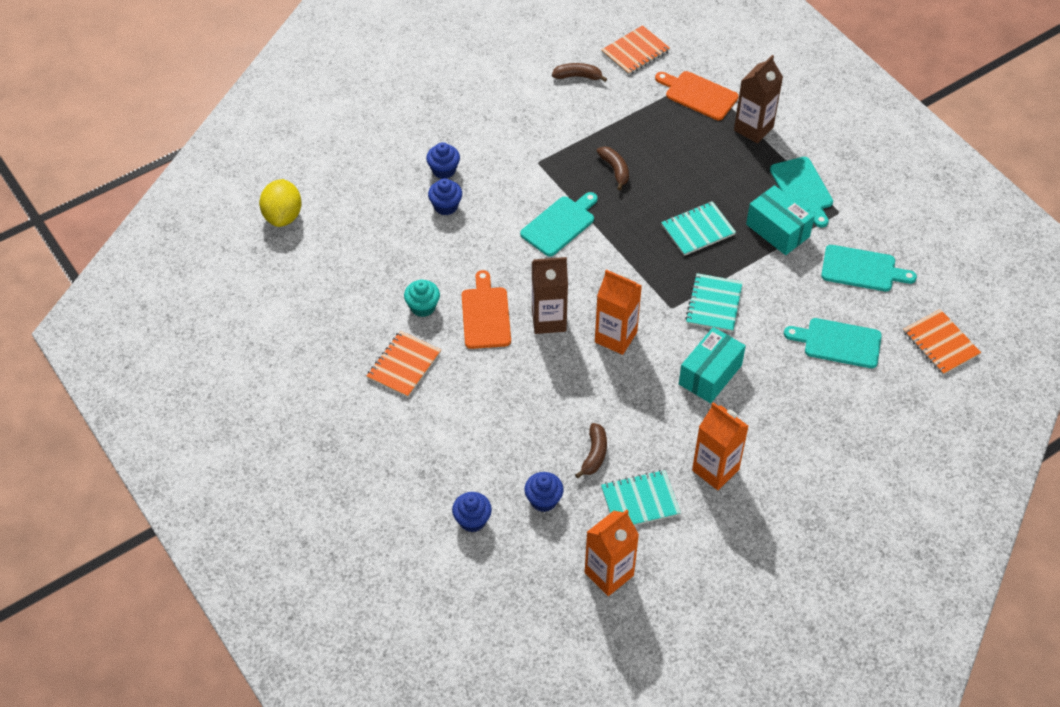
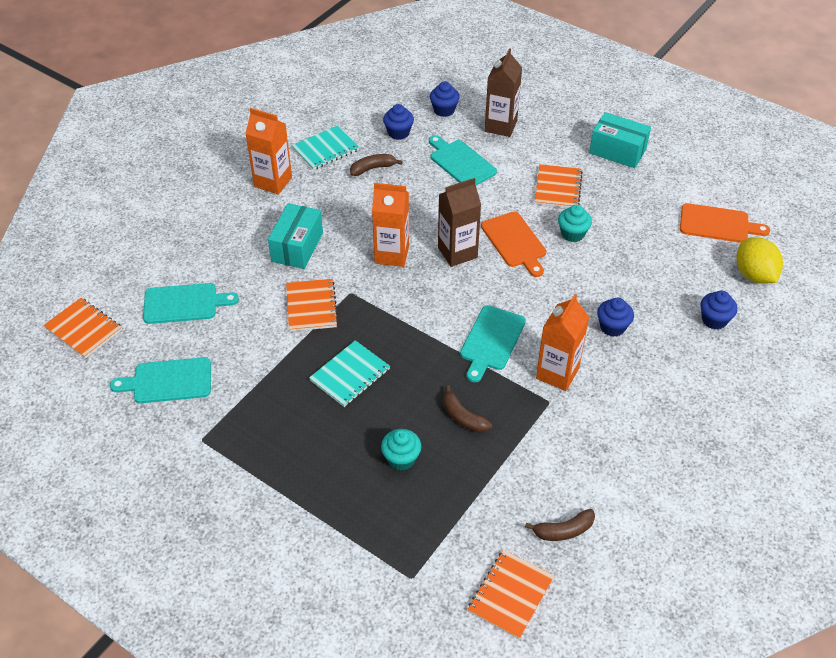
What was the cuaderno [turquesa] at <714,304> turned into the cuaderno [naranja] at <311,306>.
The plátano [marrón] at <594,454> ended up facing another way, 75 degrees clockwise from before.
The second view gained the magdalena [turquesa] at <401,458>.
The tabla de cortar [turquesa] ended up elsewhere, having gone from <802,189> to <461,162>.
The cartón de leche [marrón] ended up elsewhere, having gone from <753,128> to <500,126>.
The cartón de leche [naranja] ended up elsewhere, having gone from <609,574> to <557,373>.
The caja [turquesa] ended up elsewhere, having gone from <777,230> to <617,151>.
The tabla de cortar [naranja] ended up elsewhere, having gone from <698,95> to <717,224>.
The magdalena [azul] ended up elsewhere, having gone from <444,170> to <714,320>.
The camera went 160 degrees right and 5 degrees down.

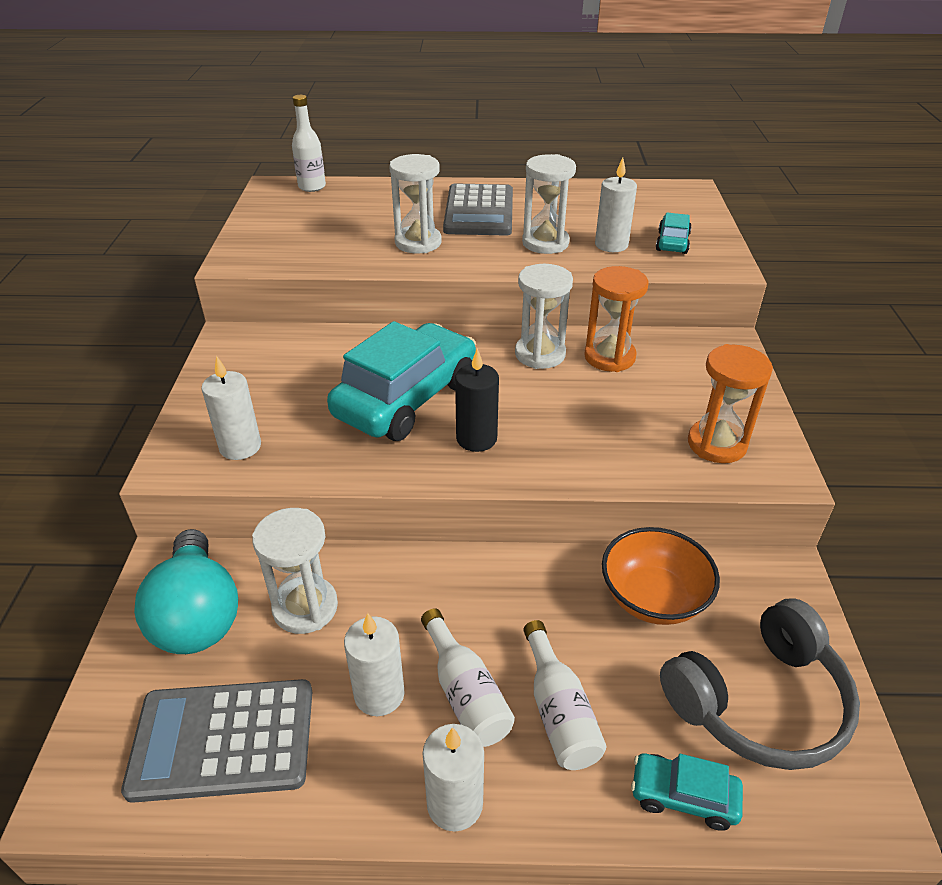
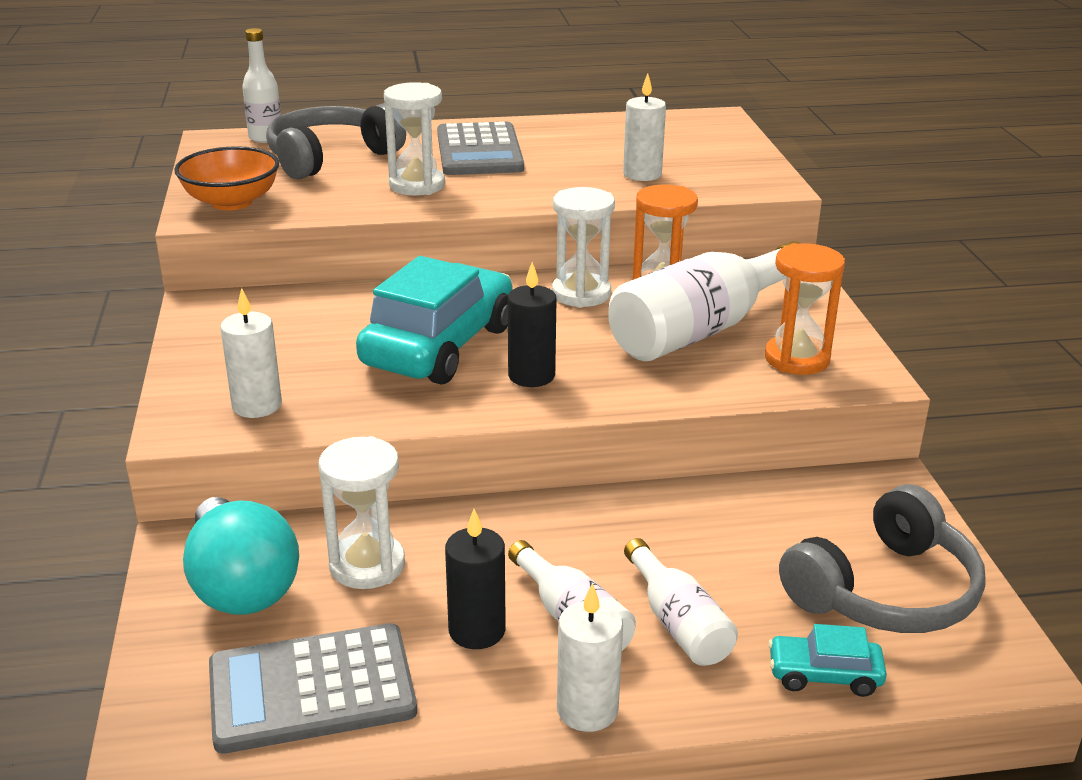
The cuenco [naranja] ended up elsewhere, having gone from <653,598> to <232,202>.
The second view gained the auriculares [gris] at <330,157>.
What was the vela [blanco] at <379,694> turned into the vela [negro] at <477,630>.
The second view gained the botella [blanco] at <702,329>.
The second view lost the reloj de arena [blanco] at <545,243>.
The second view lost the coche [turquesa] at <672,242>.
The camera went 10 degrees left and 10 degrees down.

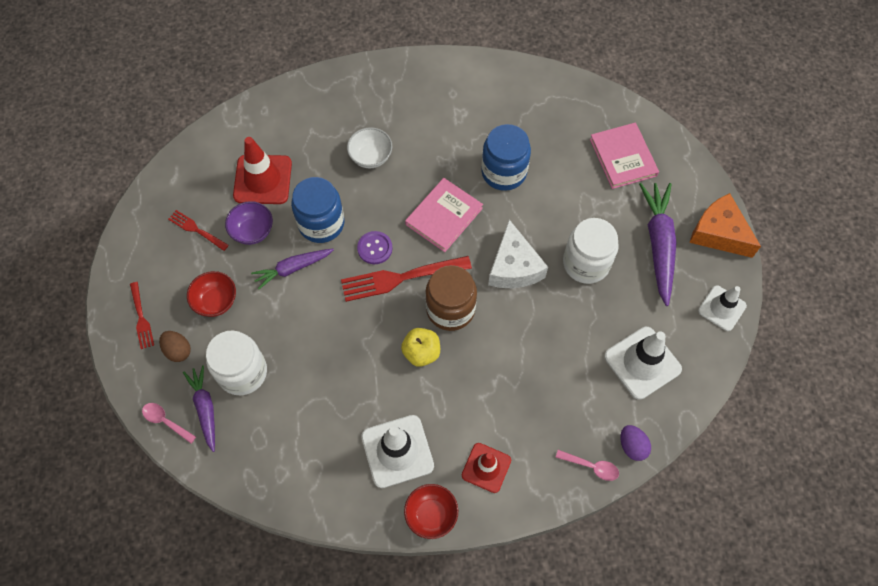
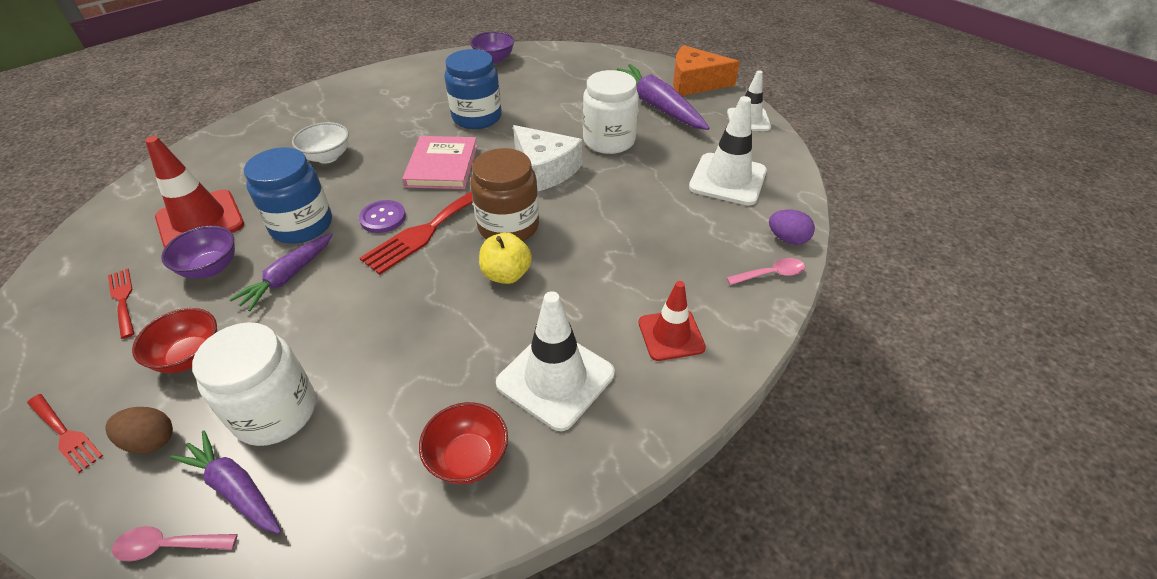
The tenedor [rojo] at <196,230> ended up facing another way, 60 degrees clockwise from before.
The cuenco [rojo] ended up elsewhere, having gone from <431,514> to <468,458>.
The second view gained the cuenco [morado] at <494,59>.
The second view lost the libro [rosa] at <623,157>.
The camera went 35 degrees left and 20 degrees down.

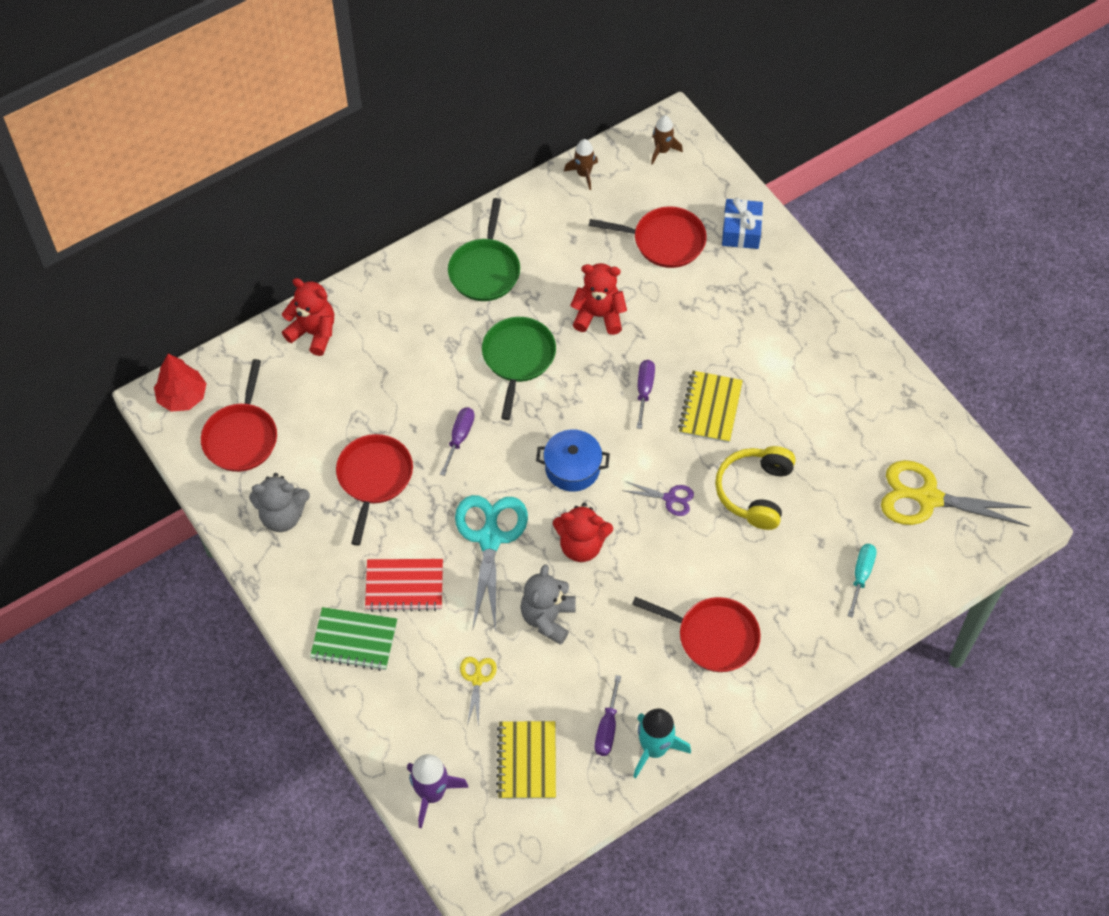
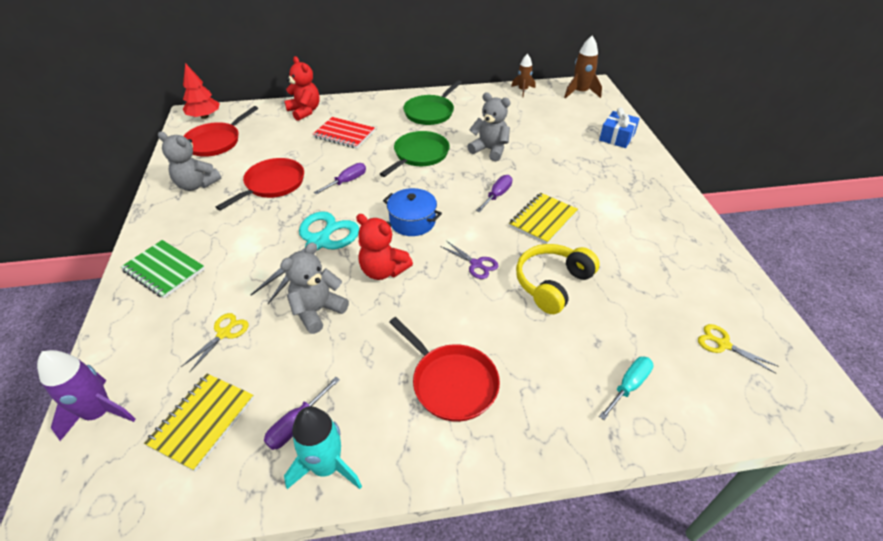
The cuaderno [rojo] ended up elsewhere, having gone from <404,586> to <344,134>.
What was the osito [rojo] at <598,315> turned into the osito [gris] at <490,150>.
The size of the cohete [marrón] at <662,150> changed by a factor of 1.51.
The size of the tijeras [amarillo] at <928,498> changed by a factor of 0.48.
The second view lost the sartén [rojo] at <664,241>.
The camera went 25 degrees right and 15 degrees down.

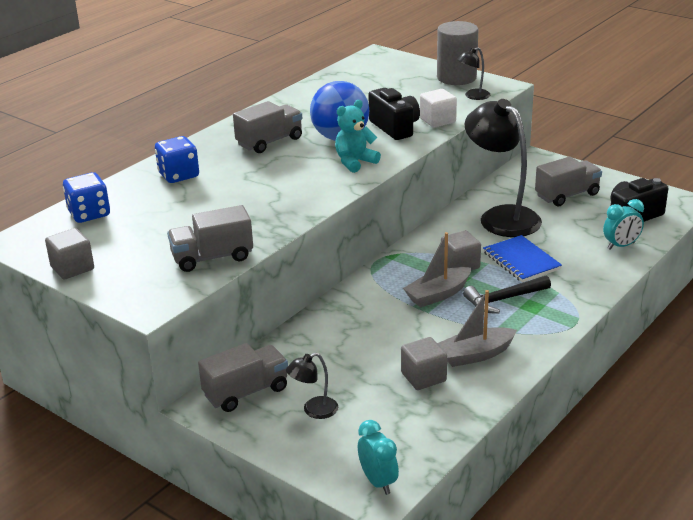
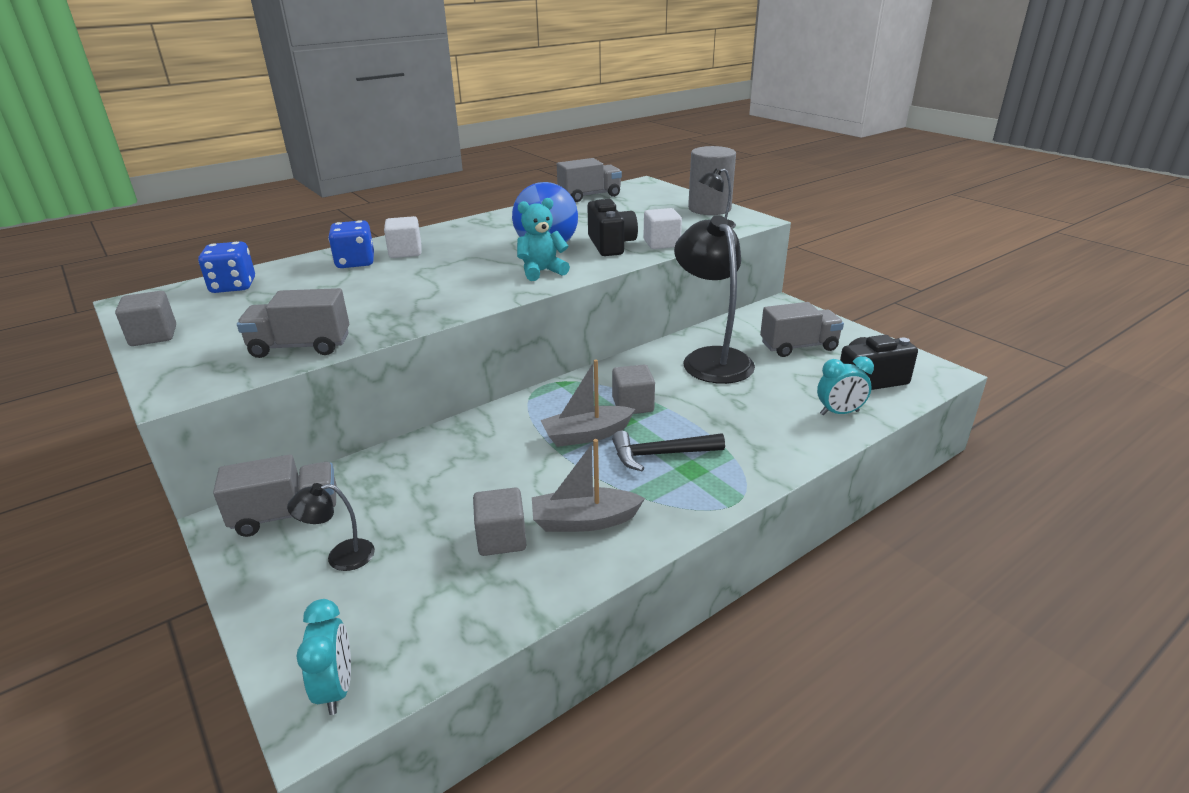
The second view gained the cubo [blanco] at <405,252>.
The camión [gris] ended up elsewhere, having gone from <269,142> to <589,196>.
The second view lost the cuaderno [azul] at <521,261>.
The camera went 15 degrees right and 0 degrees up.

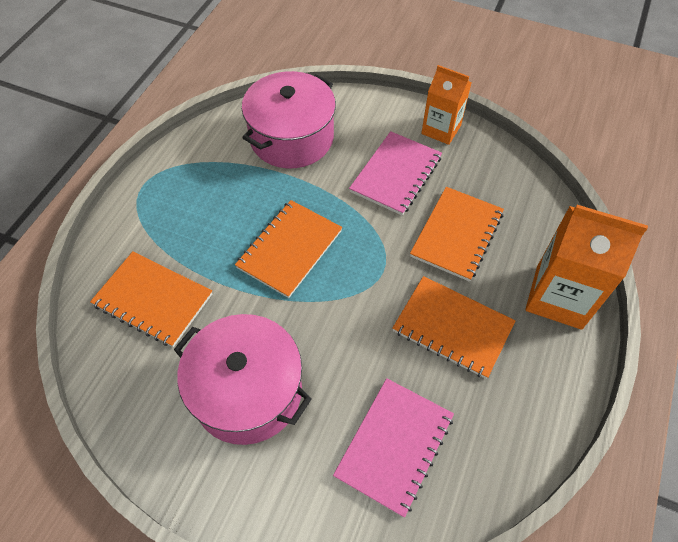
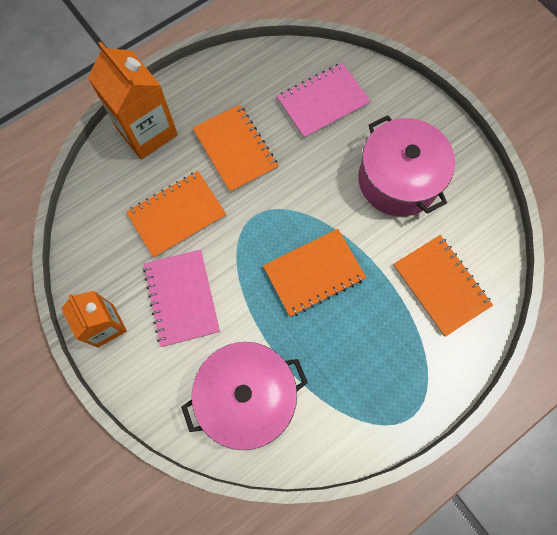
The cuaderno [rosa] at <396,174> ended up facing another way, 75 degrees counterclockwise from before.
The camera went 150 degrees left and 15 degrees up.

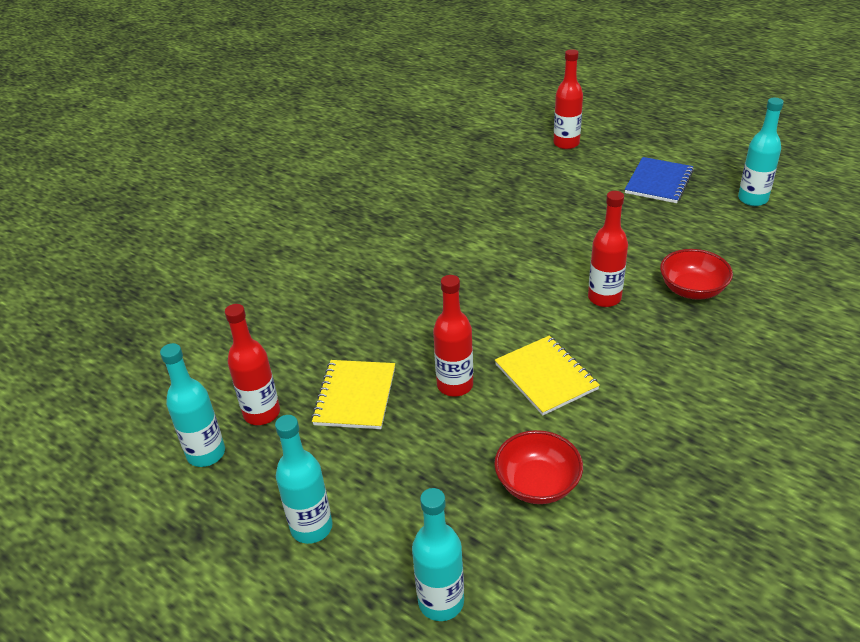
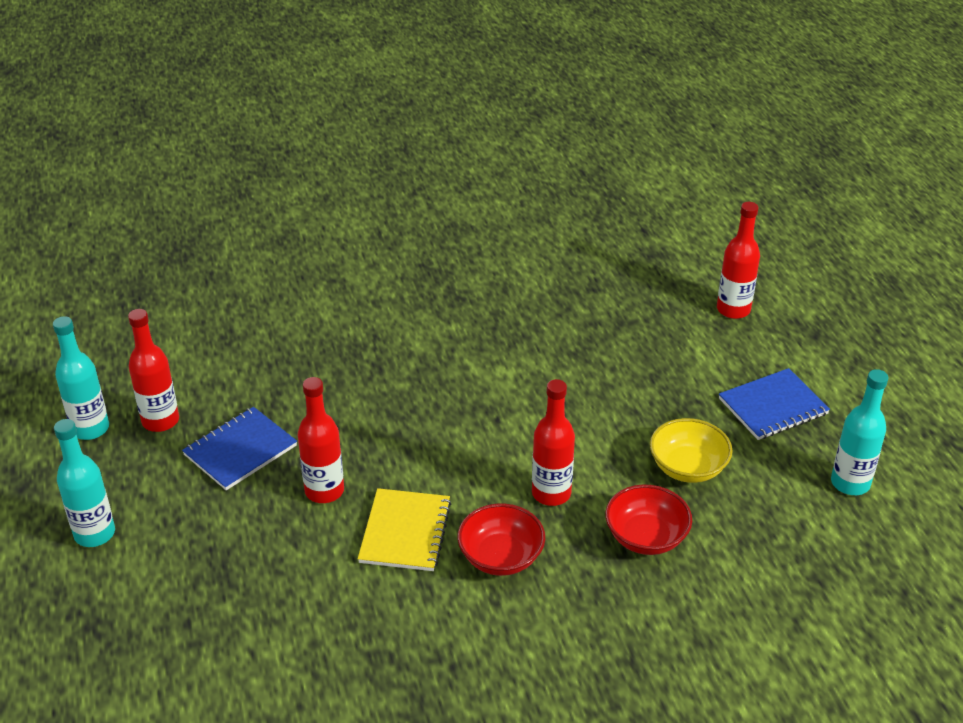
What was the cuaderno [amarillo] at <355,396> turned into the cuaderno [azul] at <240,450>.
The cuenco [rojo] ended up elsewhere, having gone from <537,484> to <501,557>.
The second view gained the cuenco [amarillo] at <687,468>.
The second view lost the botella [turquesa] at <441,602>.
The camera went 35 degrees right and 0 degrees up.

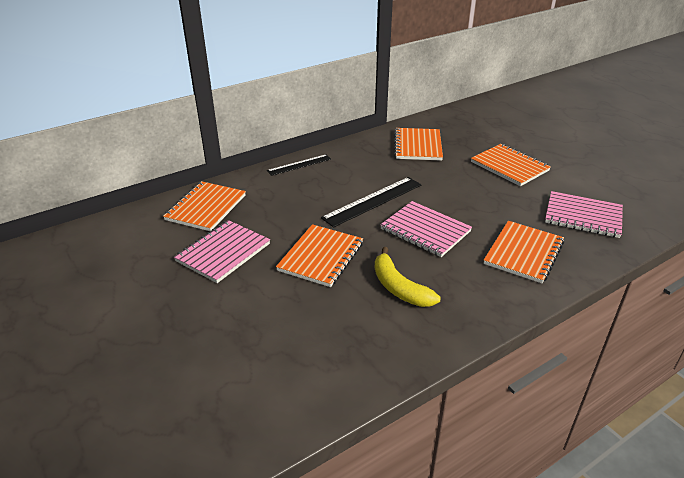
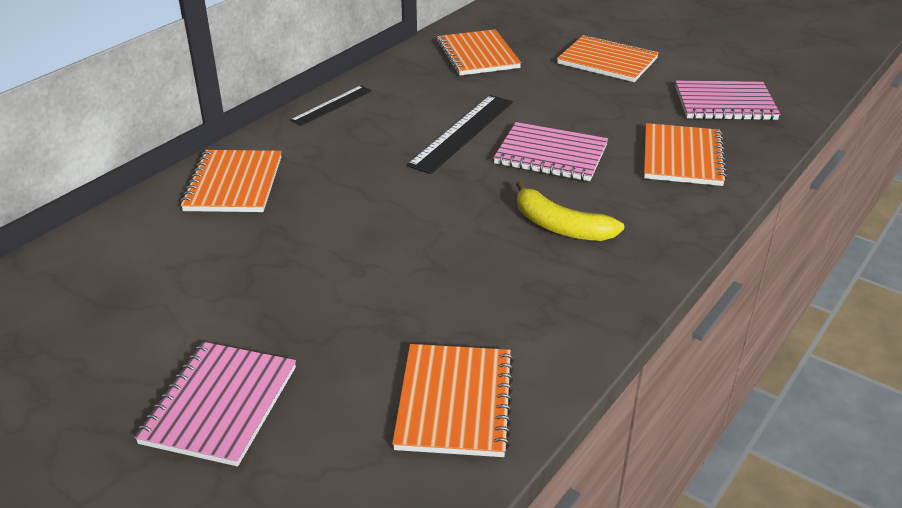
The cuaderno [rosa] ended up elsewhere, having gone from <223,252> to <220,405>.
The cuaderno [naranja] ended up elsewhere, having gone from <321,257> to <454,402>.
The camera went 20 degrees left and 0 degrees up.

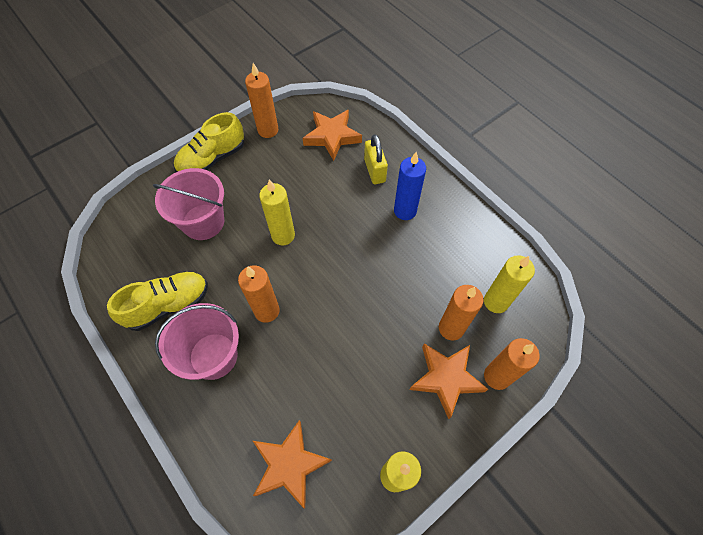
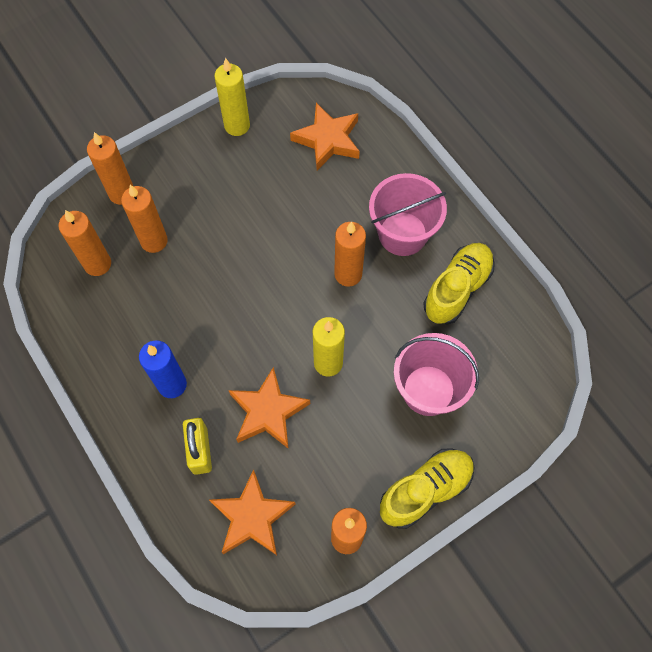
What was the vela [amarillo] at <496,302> turned into the vela [naranja] at <97,264>.
The estrella [naranja] ended up elsewhere, having gone from <446,378> to <268,412>.
The zapato [amarillo] at <168,305> ended up facing another way, 150 degrees clockwise from before.
The camera went 175 degrees left and 5 degrees up.

